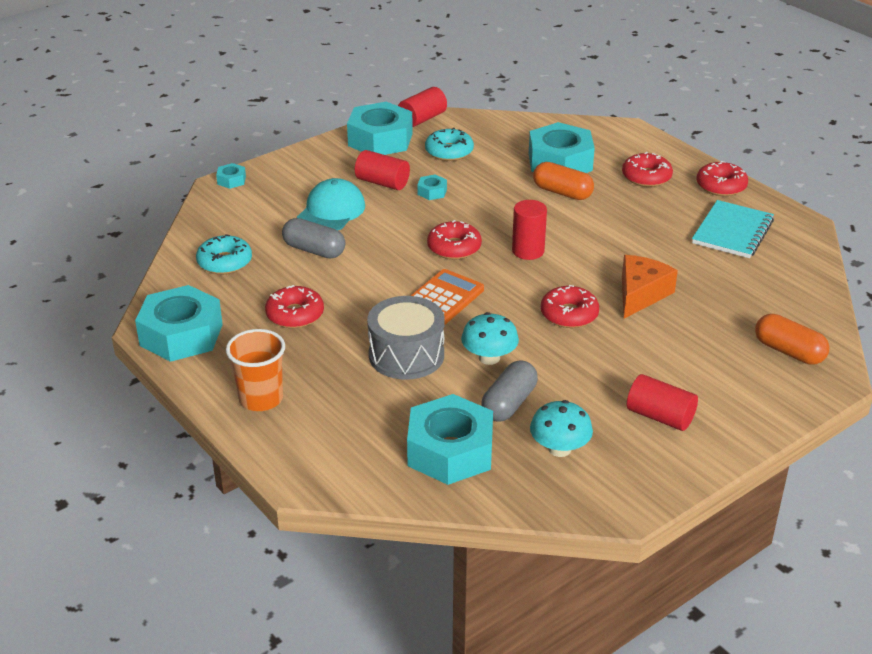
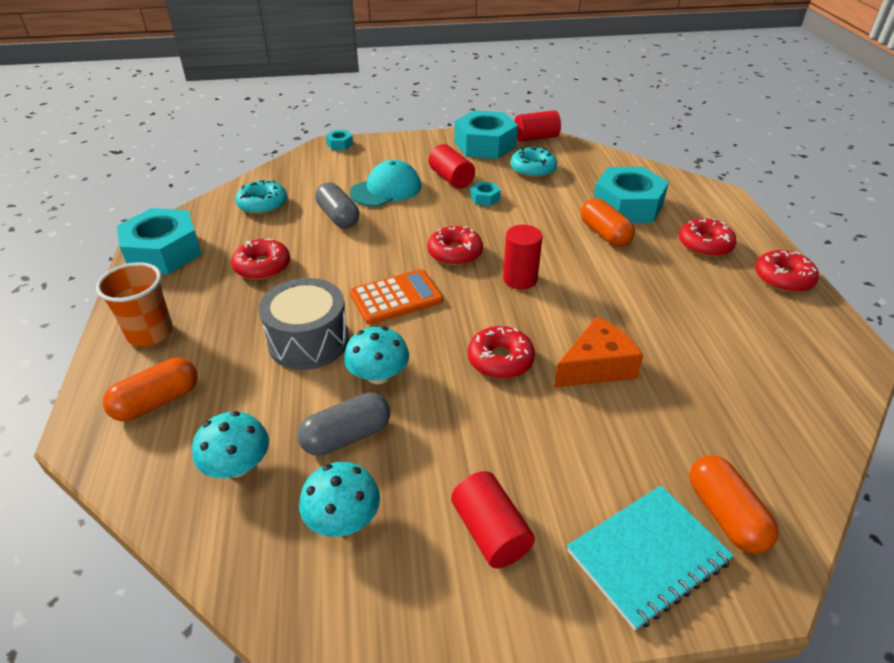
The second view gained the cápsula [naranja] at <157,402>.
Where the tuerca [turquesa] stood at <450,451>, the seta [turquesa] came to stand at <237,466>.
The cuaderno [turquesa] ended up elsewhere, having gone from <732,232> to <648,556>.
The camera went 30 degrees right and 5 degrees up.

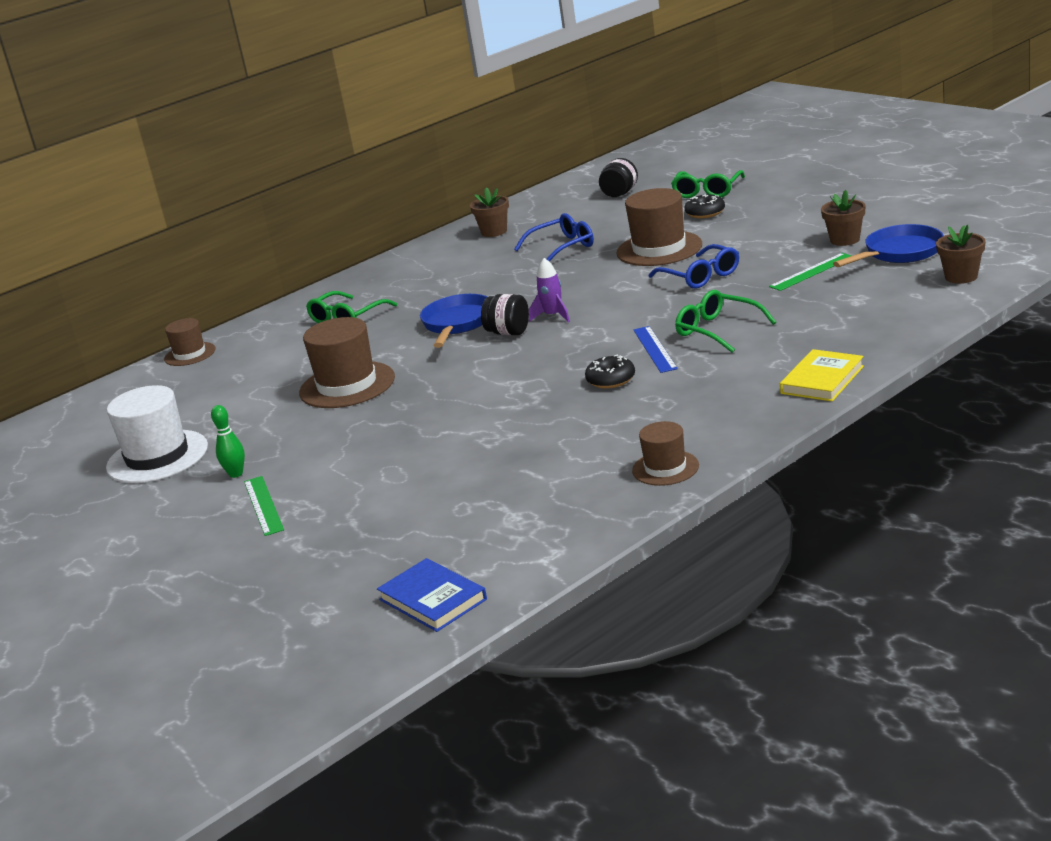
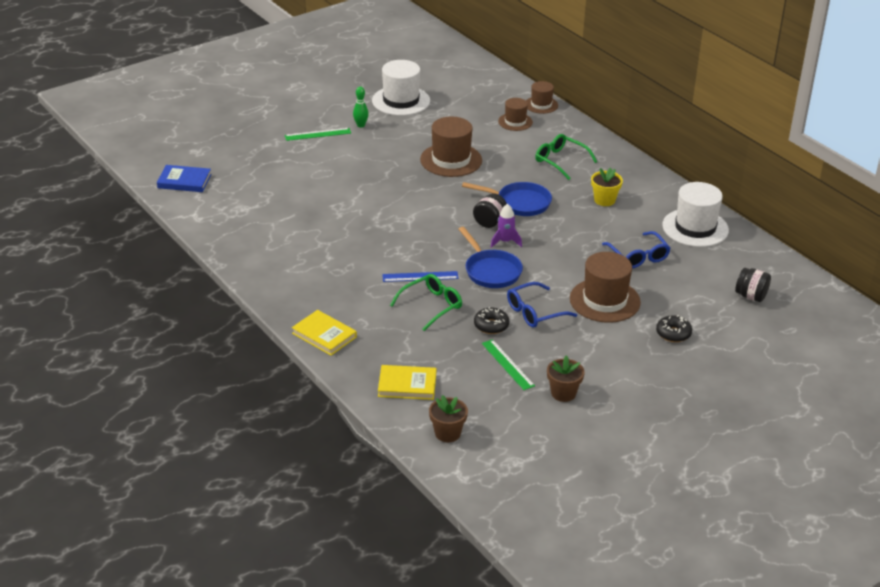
The libro [azul] at <433,599> ended up facing another way, 45 degrees clockwise from before.
The second view gained the libro [amarillo] at <407,385>.
The sartén [azul] ended up elsewhere, having gone from <899,253> to <491,271>.
The rosquilla [negro] ended up elsewhere, having gone from <611,380> to <491,325>.
The sombrero [marrón] ended up elsewhere, having gone from <665,468> to <515,122>.
The second view gained the maceta [amarillo] at <604,200>.
Where the maceta [marrón] stood at <494,232>, the sombrero [blanco] came to stand at <695,228>.
The second view lost the gafas [verde] at <707,191>.
The camera went 90 degrees right and 10 degrees up.

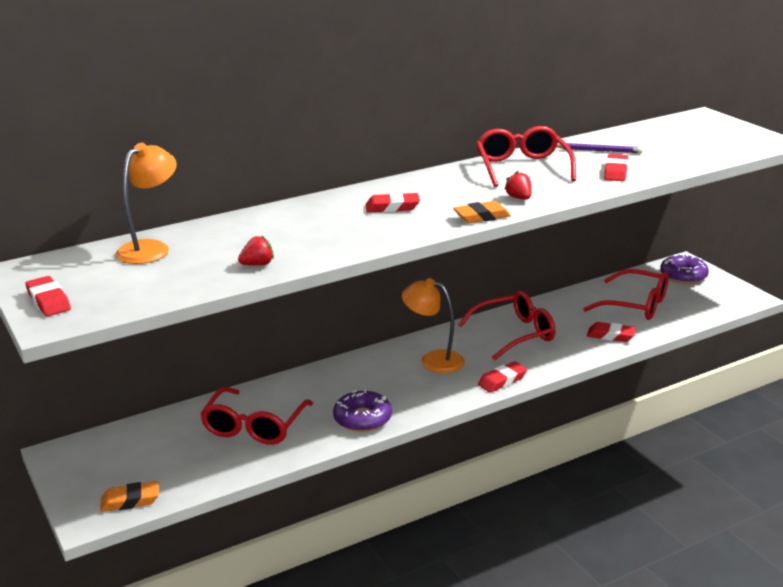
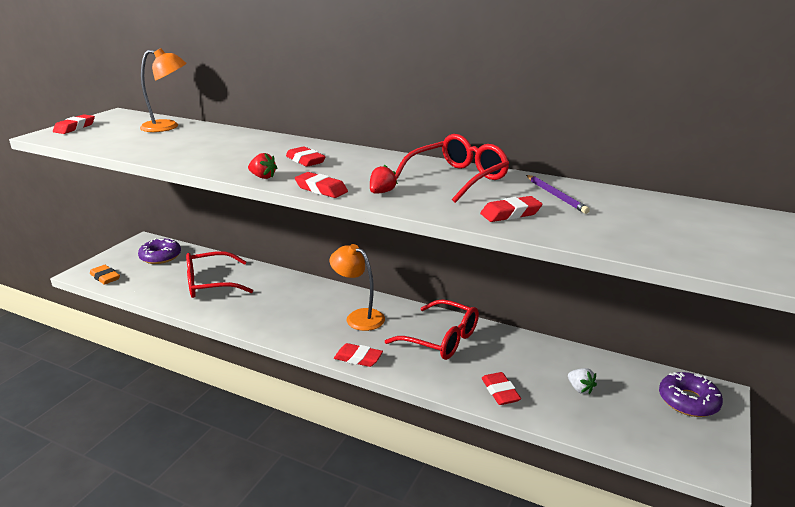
The rosquilla [morado] ended up elsewhere, having gone from <362,419> to <160,256>.
The fresa [rojo] ended up elsewhere, having gone from <257,265> to <263,177>.
What was the goma de borrar [naranja] at <482,217> turned into the goma de borrar [rojo] at <321,189>.
The lámpara [naranja] at <433,360> ended up facing another way, 45 degrees counterclockwise from before.
Where the gafas [rojo] stood at <636,305>, the fresa [blanco] came to stand at <580,389>.
The camera went 55 degrees right and 0 degrees up.

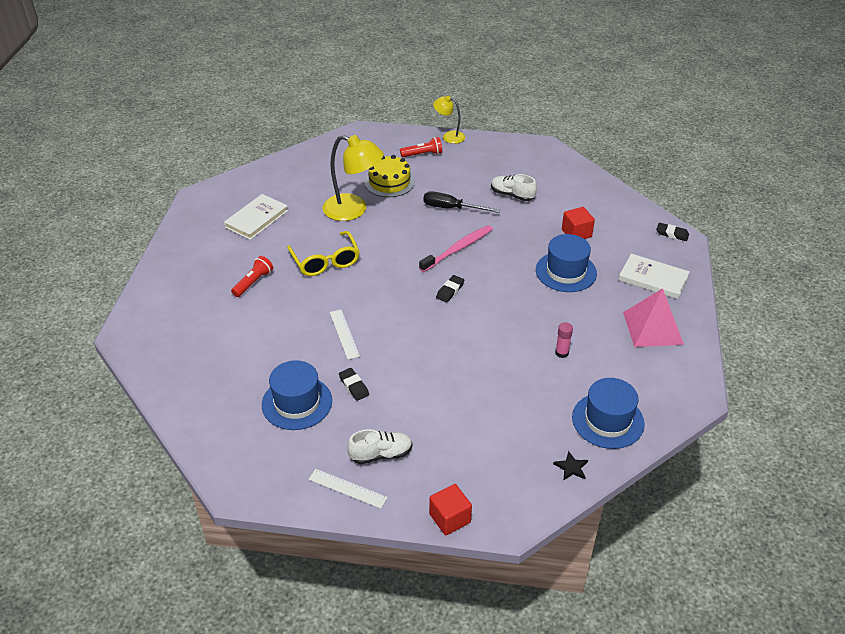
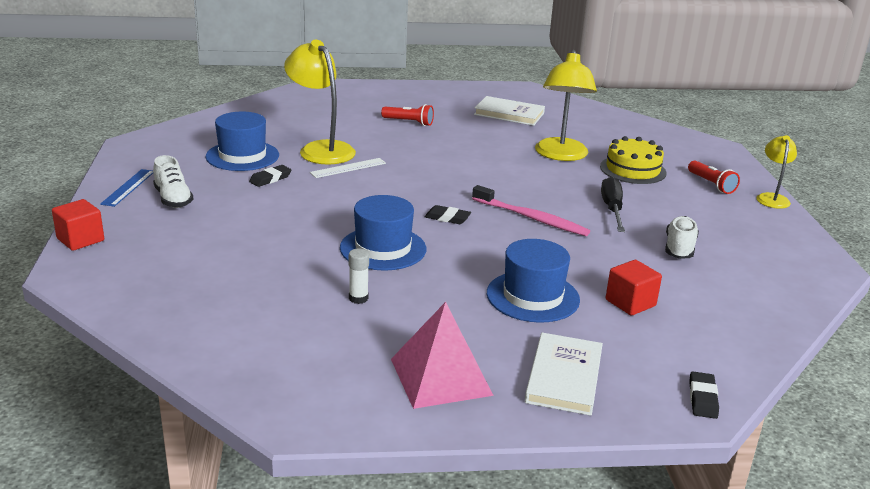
What was the regla [blanco] at <347,488> turned into the regla [azul] at <128,187>.
The second view gained the lámpara [amarillo] at <321,149>.
The sombrero [azul] ended up elsewhere, having gone from <608,420> to <383,248>.
What was the barra de pegamento [rosa] at <561,353> turned into the barra de pegamento [blanco] at <358,298>.
The second view lost the gafas [amarillo] at <325,261>.
The second view lost the estrella [negro] at <571,467>.
The camera went 75 degrees right and 15 degrees down.

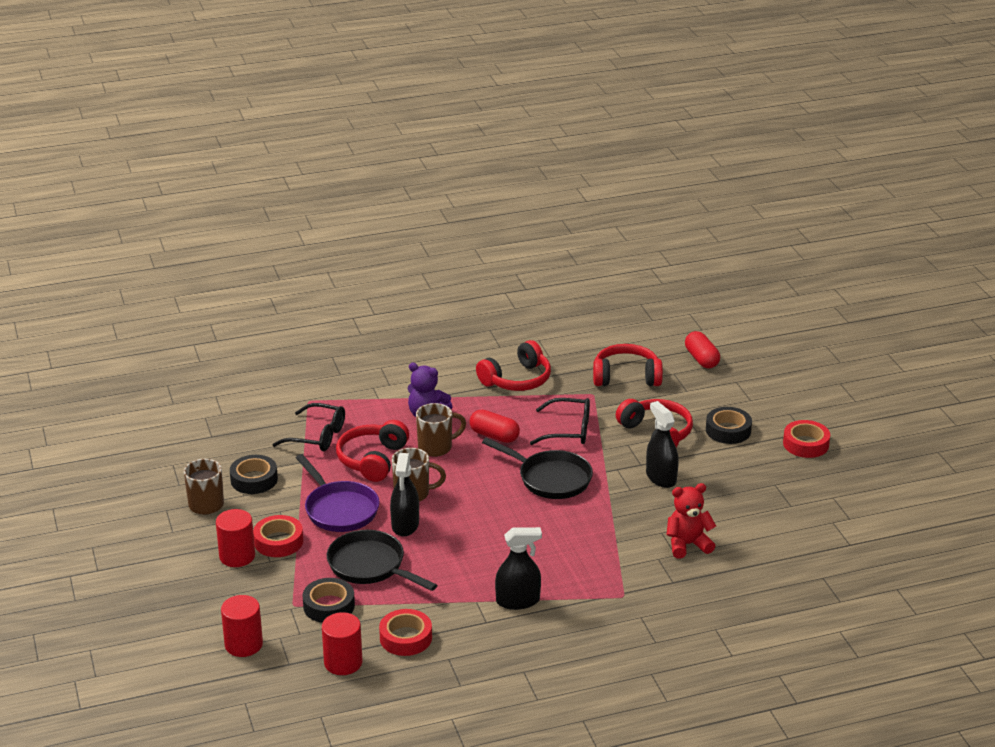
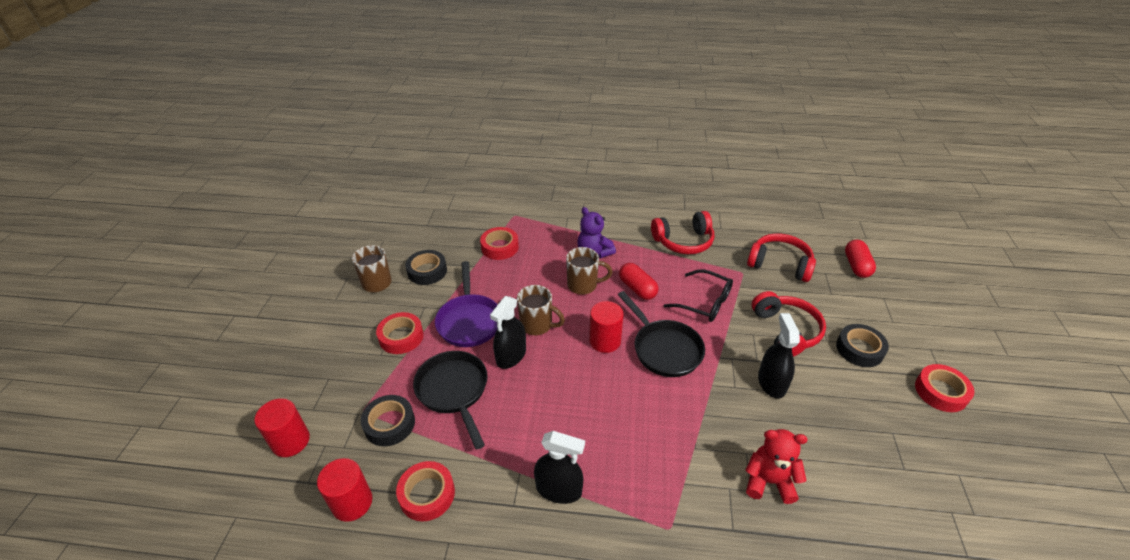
Where the gafas [negro] stood at <318,436>, the cinta adhesiva [rojo] came to stand at <500,247>.
The cilindro [rojo] ended up elsewhere, having gone from <237,556> to <605,341>.
The second view lost the auriculares [rojo] at <372,460>.
The camera went 25 degrees right and 10 degrees up.

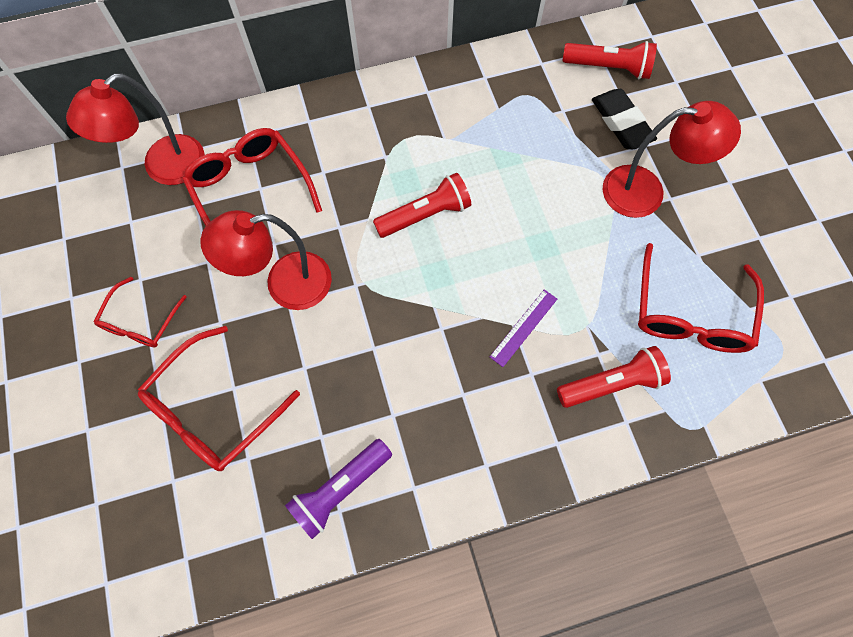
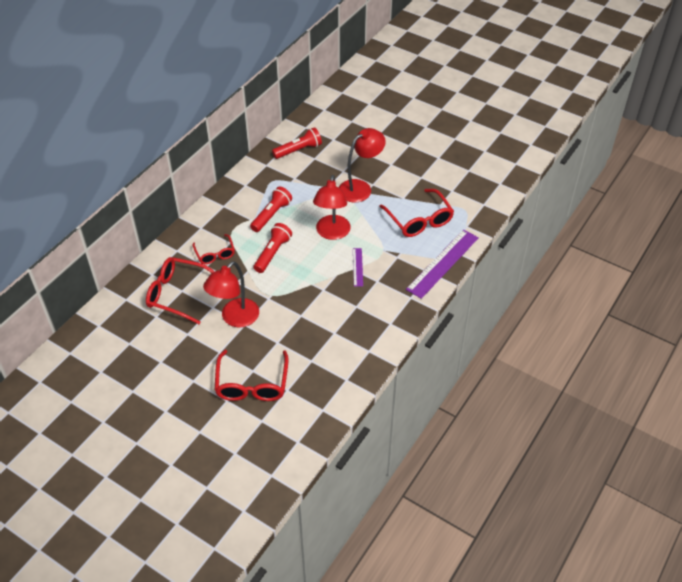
The gafas [rojo] ended up elsewhere, having gone from <140,322> to <215,254>.
The lámpara de mano [rojo] ended up elsewhere, having gone from <611,383> to <271,215>.
The lámpara [rojo] ended up elsewhere, having gone from <163,168> to <332,233>.
The second view gained the regla [morado] at <443,263>.
The second view lost the lámpara de mano [morado] at <340,489>.
The second view lost the goma de borrar [negro] at <621,123>.
The camera went 40 degrees left and 20 degrees down.

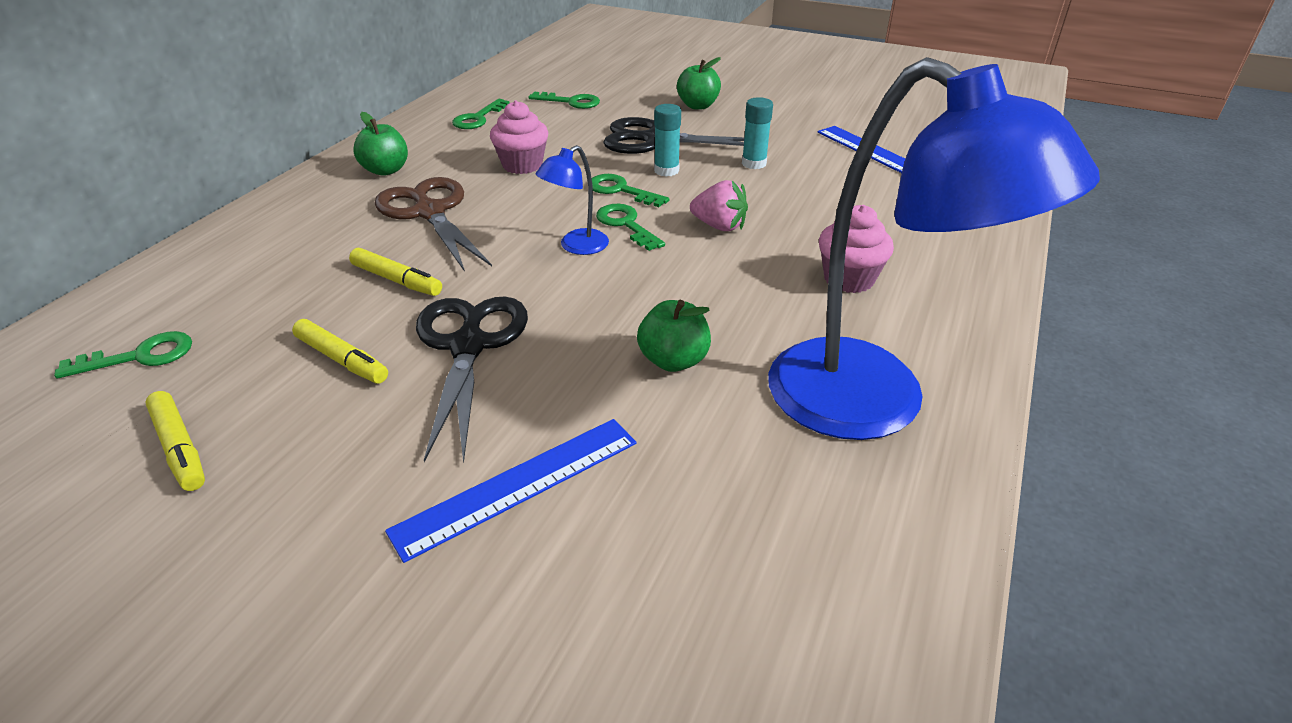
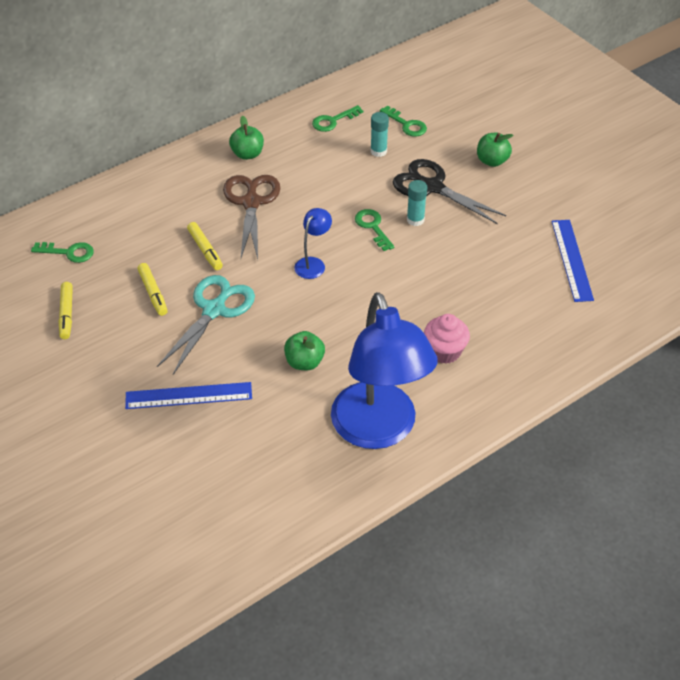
What was the tijeras [negro] at <468,346> turned into the tijeras [turquesa] at <214,310>.
The lámpara [azul] at <576,246> ended up facing another way, 135 degrees clockwise from before.
The barra de pegamento [turquesa] ended up elsewhere, having gone from <754,163> to <378,151>.
The second view lost the magdalena [rosa] at <522,165>.
The second view lost the llave [verde] at <626,225>.
The second view lost the fresa [rosa] at <719,226>.
The camera went 30 degrees right and 10 degrees up.

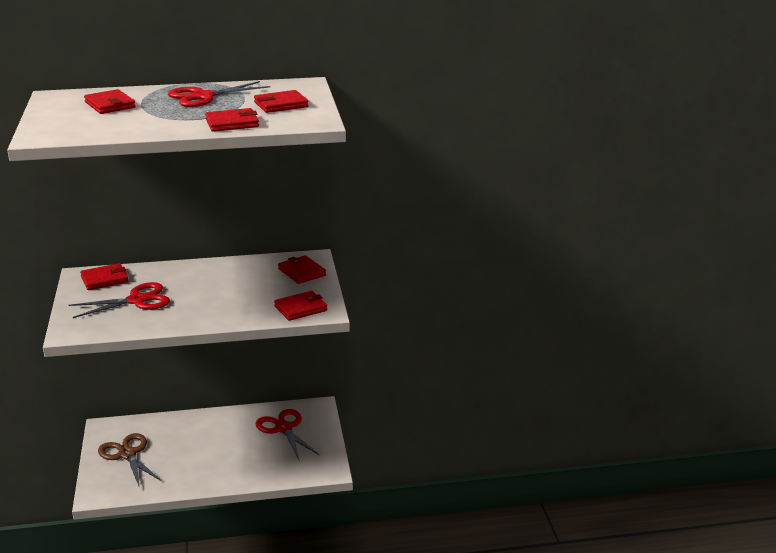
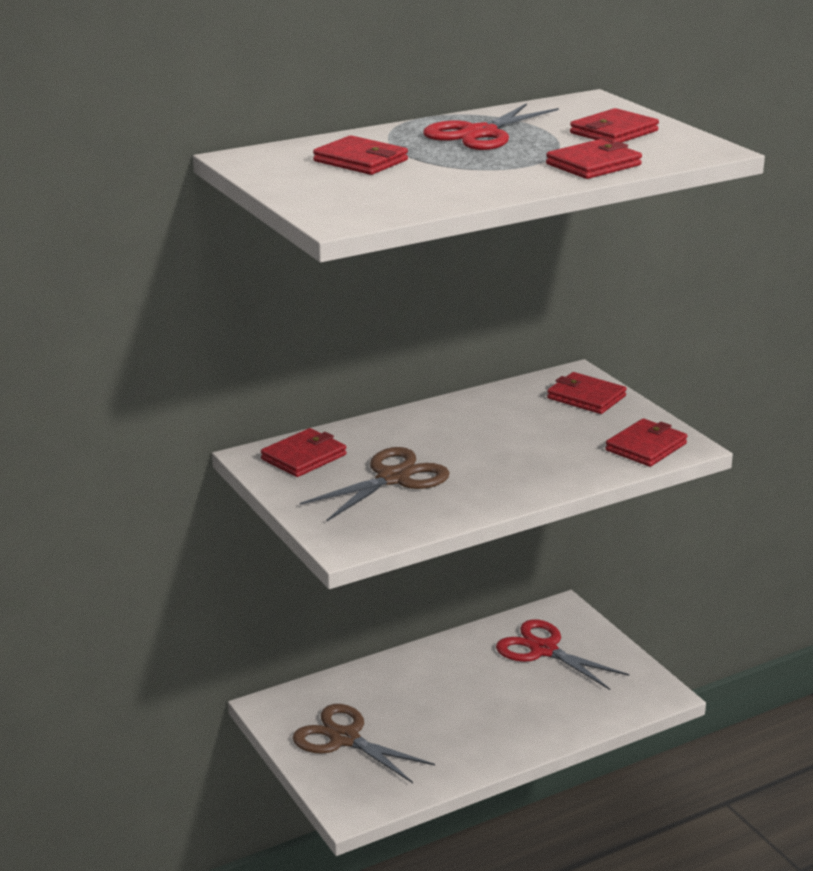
What was the tijeras [rojo] at <137,300> turned into the tijeras [marrón] at <393,478>.
The camera went 20 degrees left and 0 degrees up.

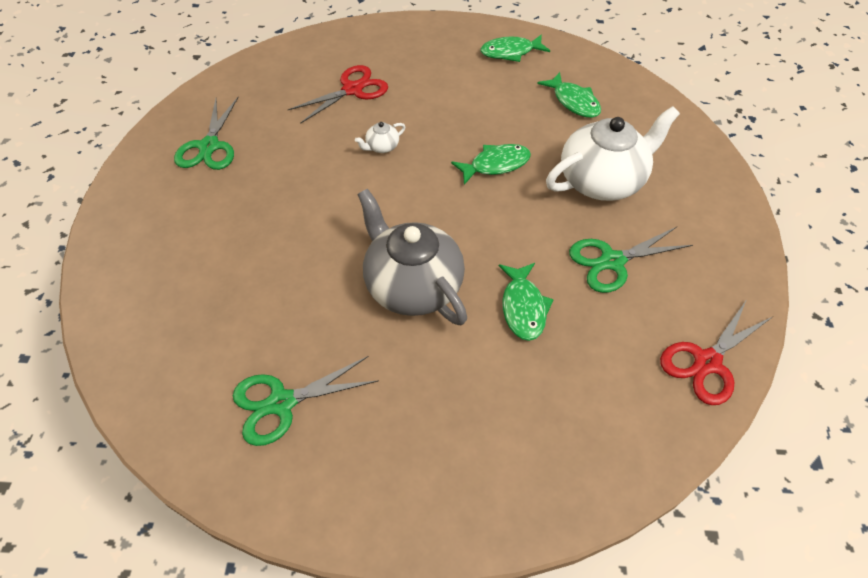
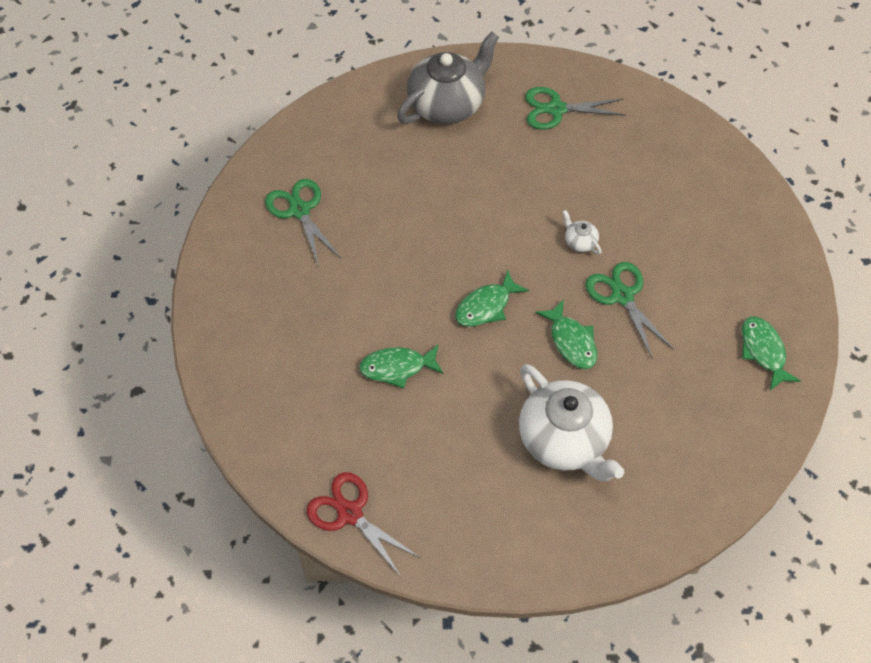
The tetera [gris] ended up elsewhere, having gone from <412,285> to <447,104>.
The pez [verde] ended up elsewhere, having gone from <573,102> to <486,306>.
The tijeras [verde] ended up elsewhere, having gone from <612,261> to <622,296>.
The second view lost the tijeras [rojo] at <352,90>.
The camera went 85 degrees right and 5 degrees up.

